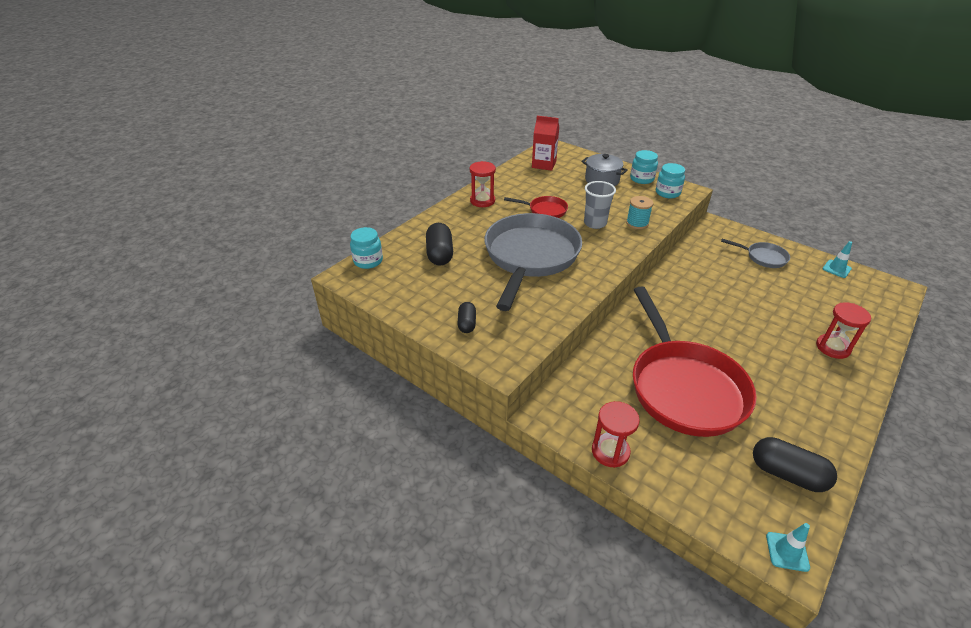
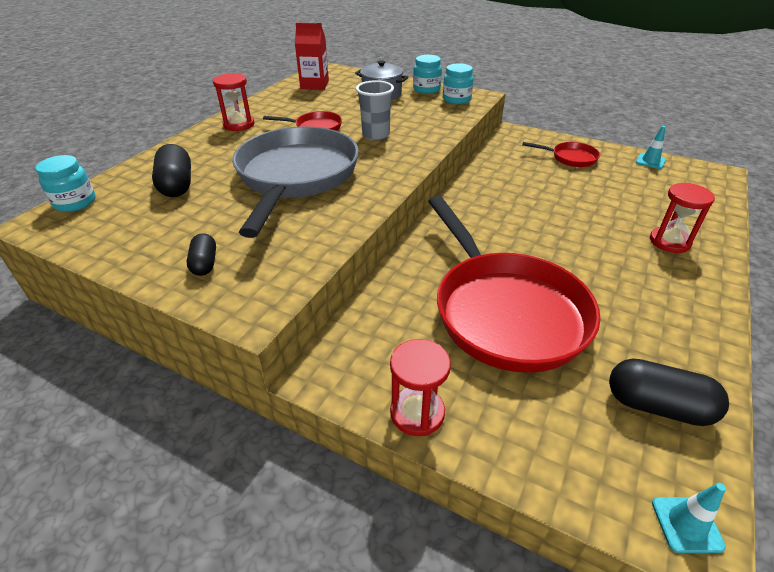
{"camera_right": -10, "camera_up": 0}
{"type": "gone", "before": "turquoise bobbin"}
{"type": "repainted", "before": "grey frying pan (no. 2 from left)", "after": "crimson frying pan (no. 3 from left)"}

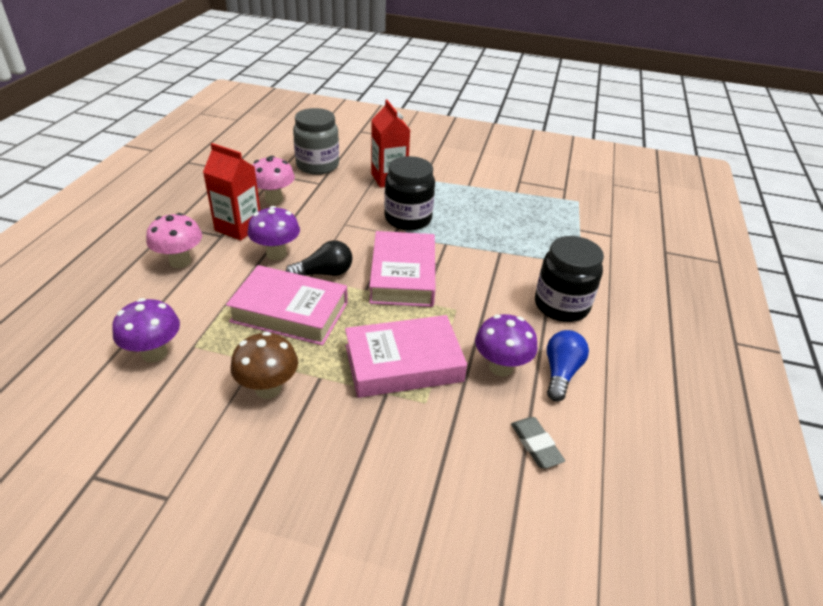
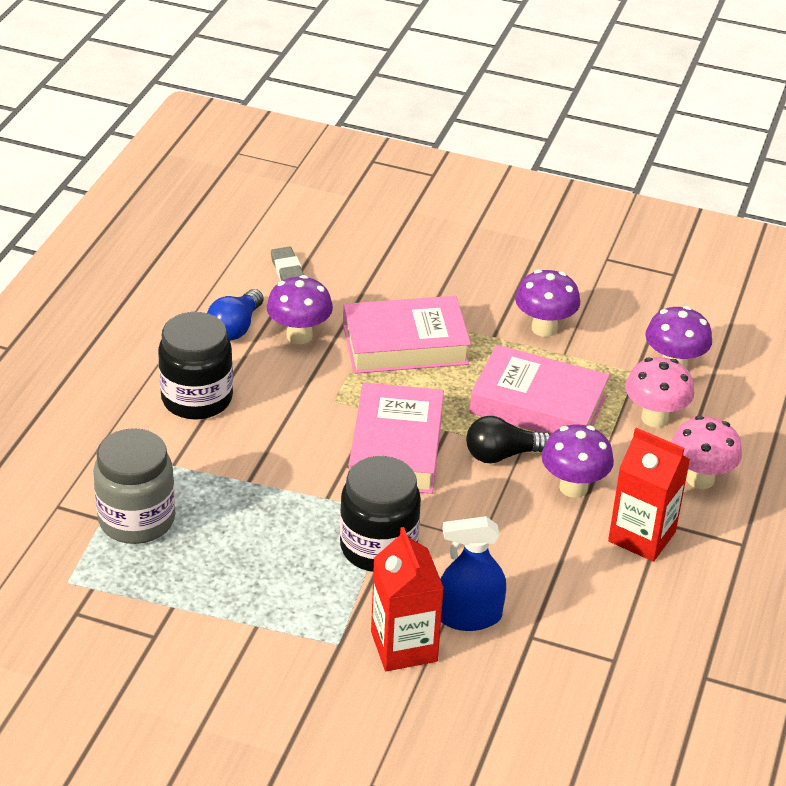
{"camera_right": -175, "camera_up": 0}
{"type": "new", "after": "royal blue spray cleaner"}
{"type": "shifted", "before": "rose-pink mushroom (no. 2 from left in the first image)", "after": "rose-pink mushroom (no. 1 from left)"}
{"type": "shifted", "before": "grey jar"}
{"type": "repainted", "before": "russet mushroom", "after": "violet mushroom (no. 2 from left)"}

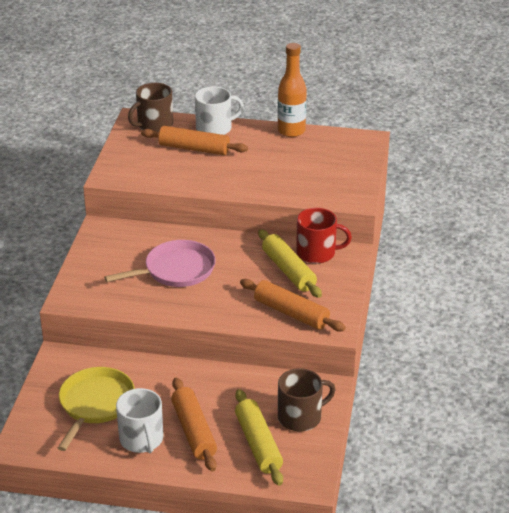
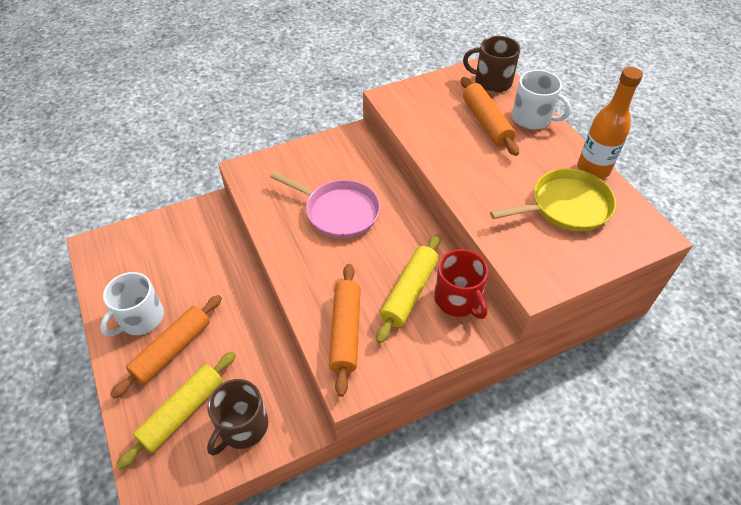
{"camera_right": 55, "camera_up": 15}
{"type": "shifted", "before": "golden frying pan"}
{"type": "rotated", "before": "russet tea mug (no. 2 from left in the first image)", "turn": 90}

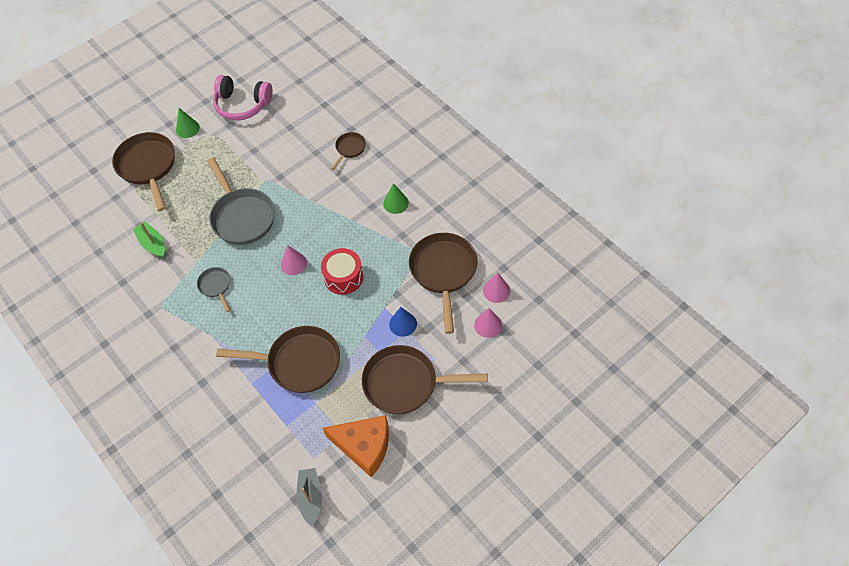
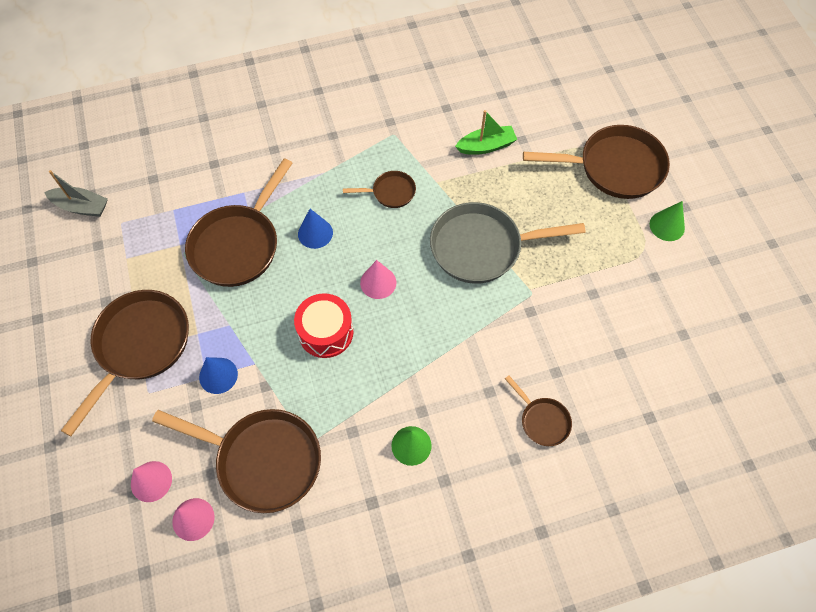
{"camera_right": 110, "camera_up": 5}
{"type": "gone", "before": "rose-pink headphones"}
{"type": "gone", "before": "orange-coloured cheese"}
{"type": "new", "after": "royal blue cone shape (no. 2 from left)"}
{"type": "repainted", "before": "grey frying pan (no. 1 from left)", "after": "russet frying pan (no. 4 from left)"}

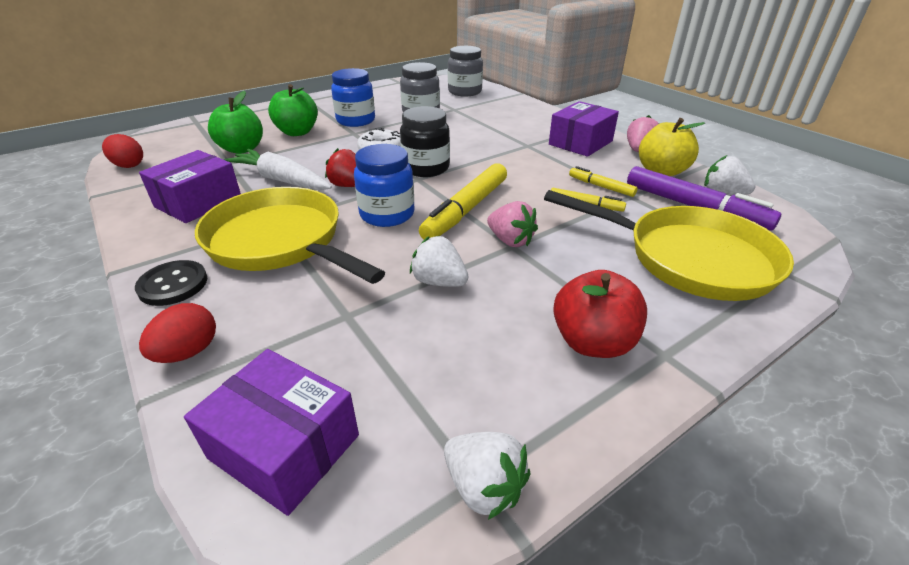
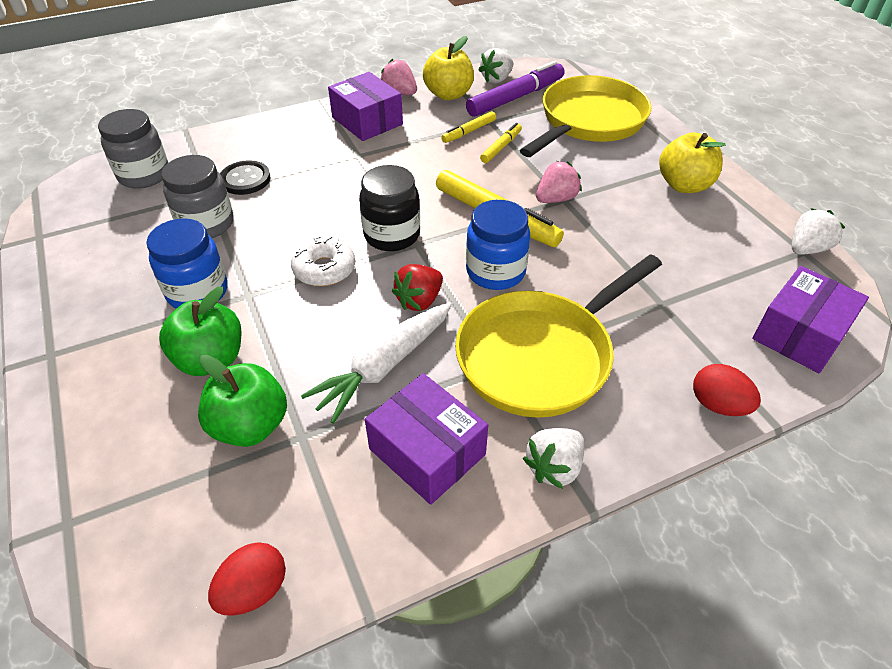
{"camera_right": -80, "camera_up": 10}
{"type": "shifted", "before": "ebony shirt button"}
{"type": "shifted", "before": "white berry (no. 1 from left in the first image)", "after": "white berry (no. 2 from left)"}
{"type": "repainted", "before": "crimson apple fruit", "after": "golden apple fruit (no. 2 from left)"}

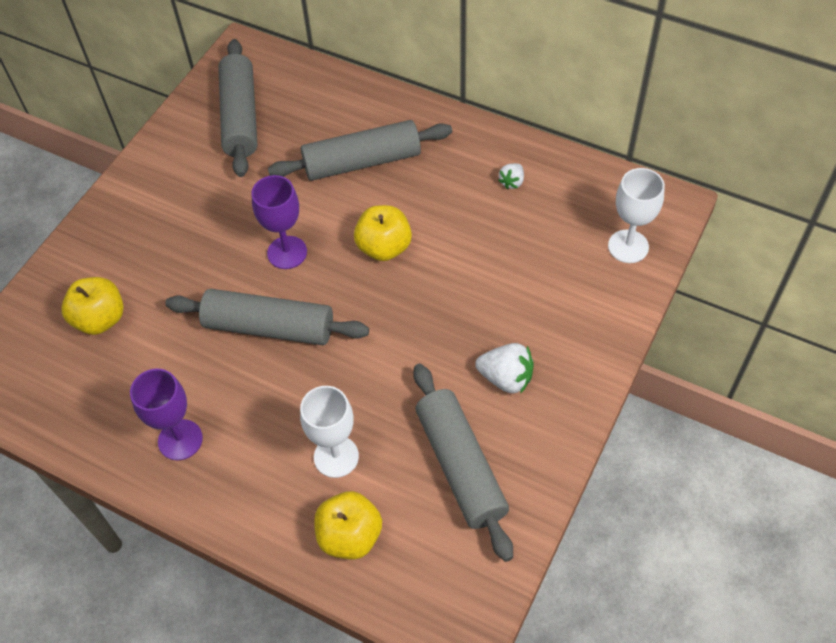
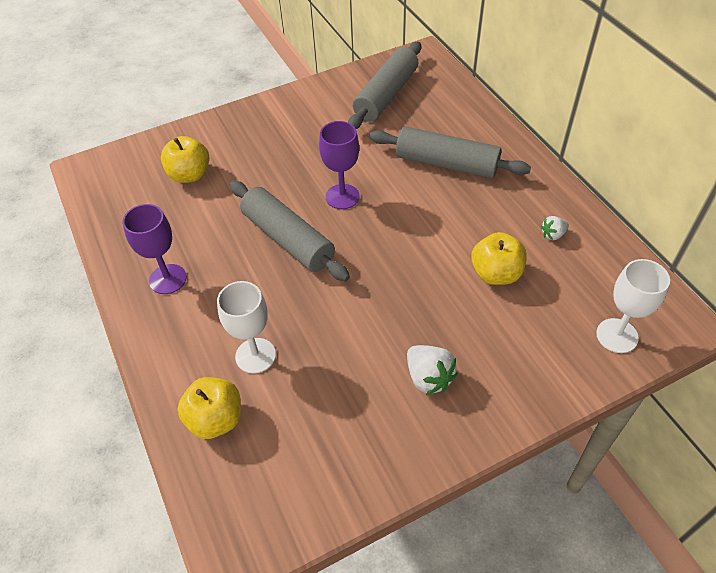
{"camera_right": 35, "camera_up": -5}
{"type": "gone", "before": "grey dough roller (no. 4 from left)"}
{"type": "shifted", "before": "golden apple fruit (no. 3 from left)"}

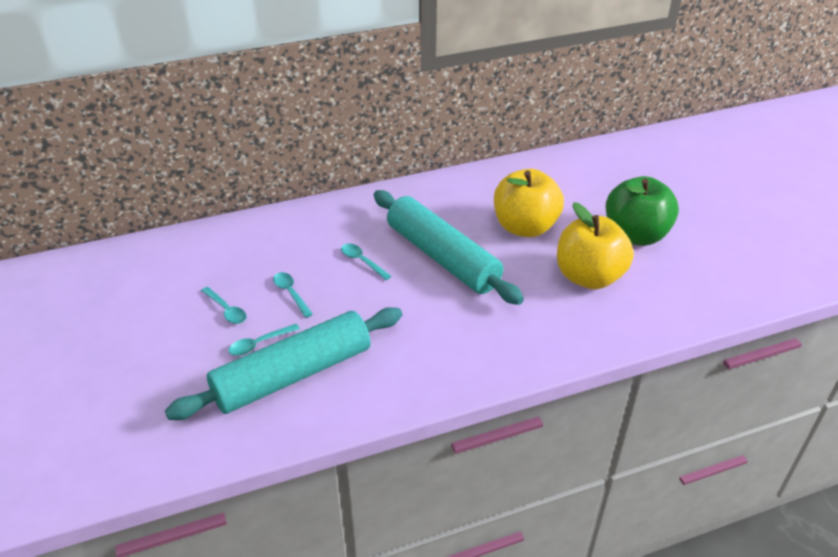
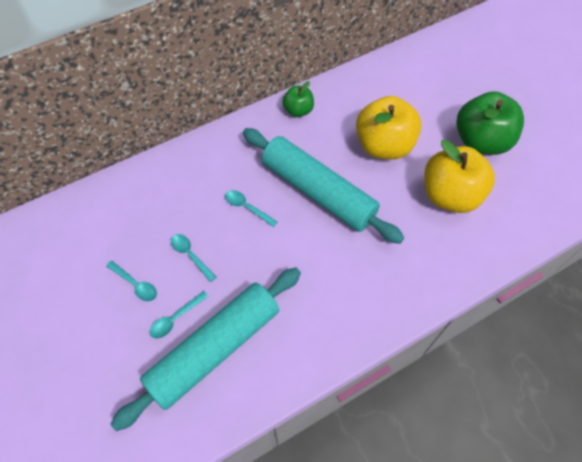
{"camera_right": -10, "camera_up": 20}
{"type": "new", "after": "emerald apple fruit (no. 1 from left)"}

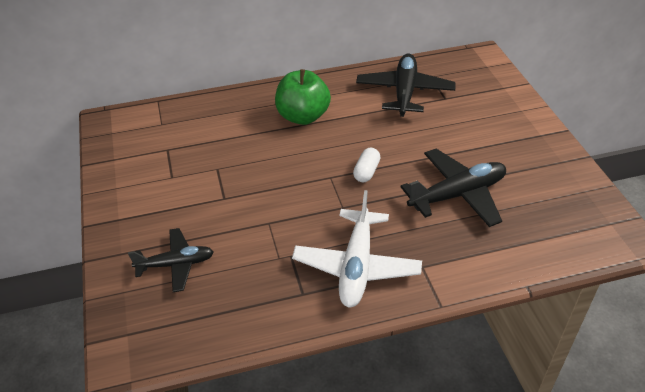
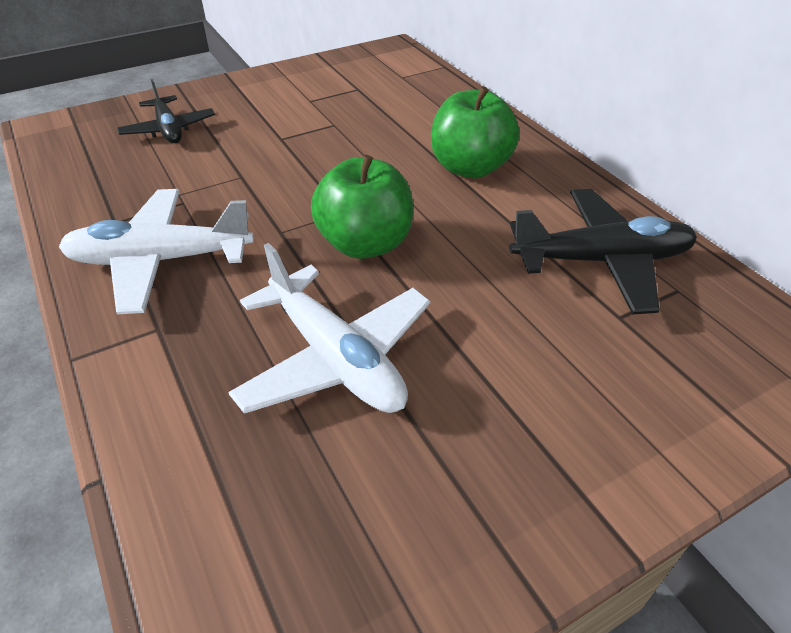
{"camera_right": 75, "camera_up": 0}
{"type": "swapped", "before": "white pill", "after": "emerald apple fruit (no. 1 from left)"}
{"type": "repainted", "before": "ebony plane (no. 3 from left)", "after": "white plane (no. 2 from left)"}

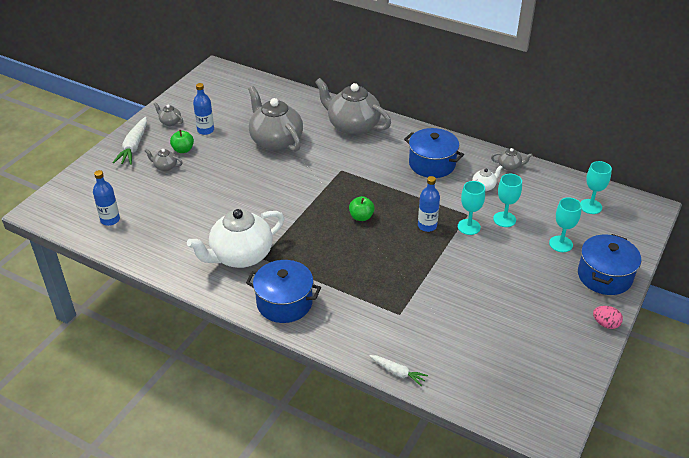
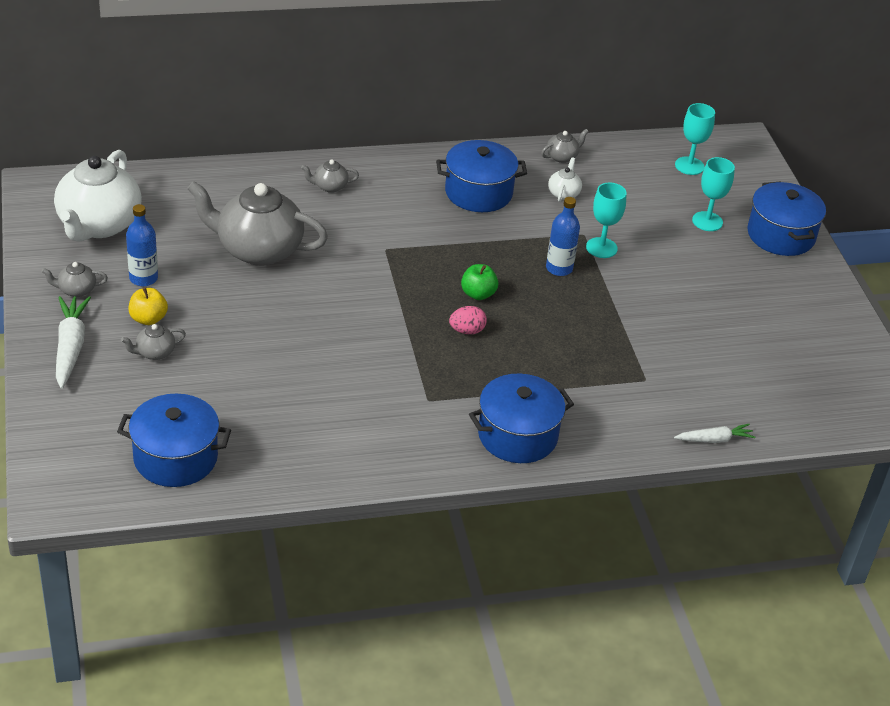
{"camera_right": -45, "camera_up": 0}
{"type": "gone", "before": "turquoise chalice (no. 2 from left)"}
{"type": "shifted", "before": "white teapot (no. 1 from left)"}
{"type": "shifted", "before": "rose-pink egg shape"}
{"type": "swapped", "before": "royal blue flask (no. 1 from left)", "after": "royal blue stockpot (no. 1 from left)"}
{"type": "repainted", "before": "emerald apple fruit (no. 1 from left)", "after": "golden apple fruit"}
{"type": "rotated", "before": "white carrot (no. 1 from left)", "turn": -150}
{"type": "scaled", "before": "grey teapot (no. 4 from left)", "scale": 0.42}

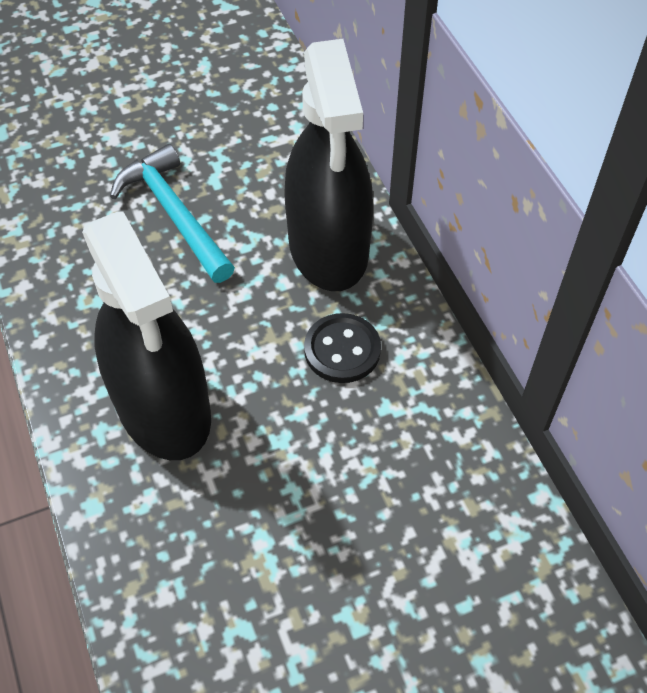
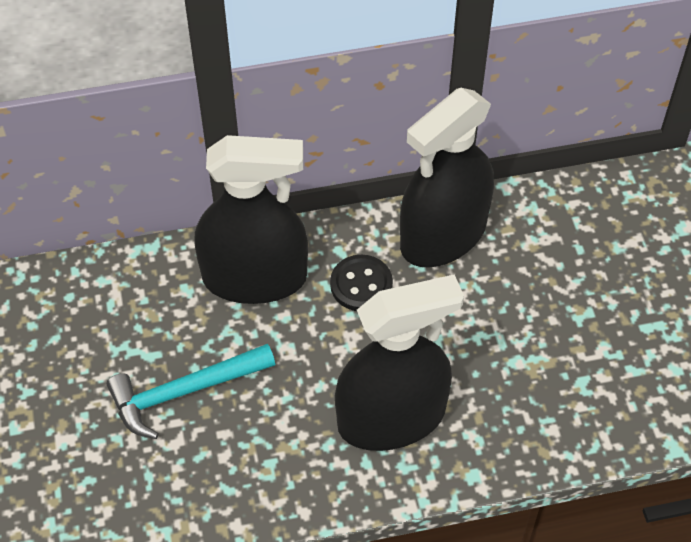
{"camera_right": -80, "camera_up": 0}
{"type": "new", "after": "ebony spray cleaner (no. 3 from left)"}

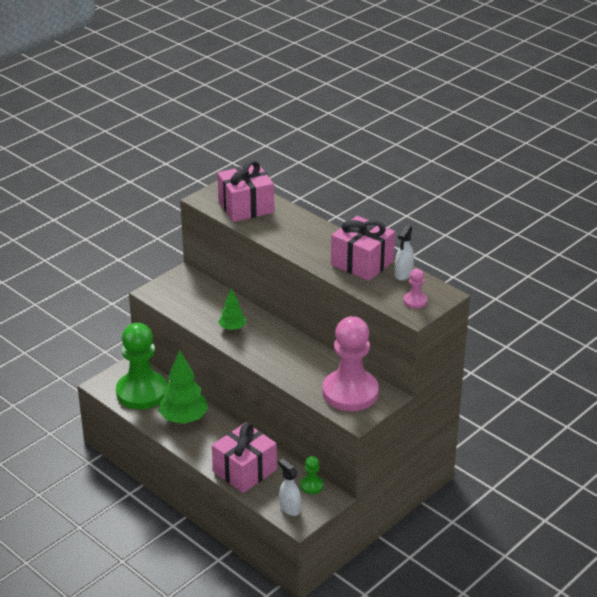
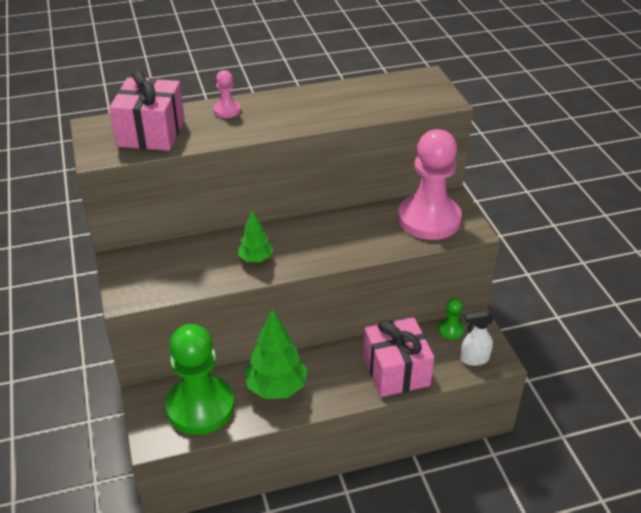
{"camera_right": -60, "camera_up": 5}
{"type": "gone", "before": "rose-pink gift (no. 3 from left)"}
{"type": "gone", "before": "white spray cleaner (no. 2 from left)"}
{"type": "shifted", "before": "rose-pink pawn (no. 2 from left in the first image)", "after": "rose-pink pawn (no. 1 from left)"}

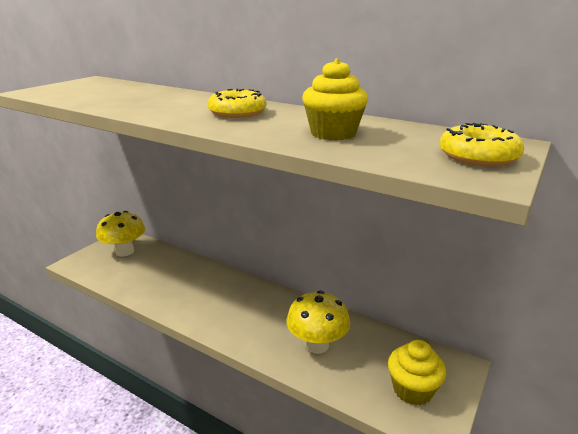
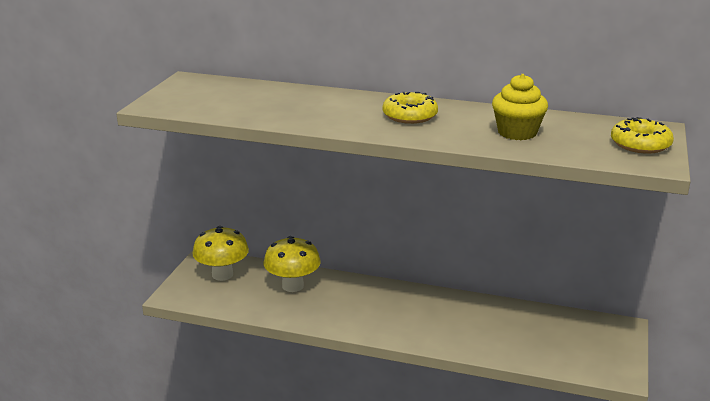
{"camera_right": -15, "camera_up": 0}
{"type": "gone", "before": "golden muffin (no. 2 from left)"}
{"type": "shifted", "before": "golden mushroom (no. 2 from left)"}

